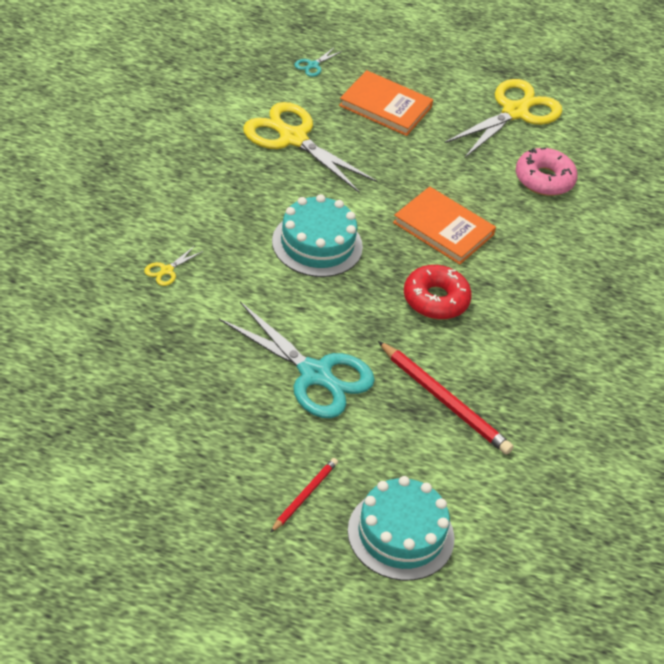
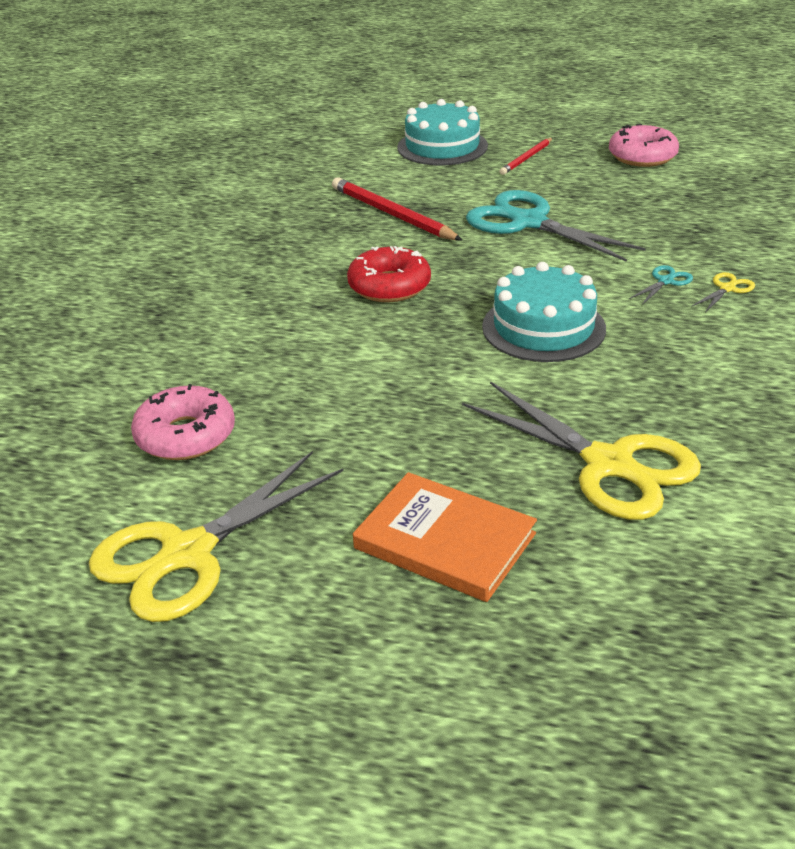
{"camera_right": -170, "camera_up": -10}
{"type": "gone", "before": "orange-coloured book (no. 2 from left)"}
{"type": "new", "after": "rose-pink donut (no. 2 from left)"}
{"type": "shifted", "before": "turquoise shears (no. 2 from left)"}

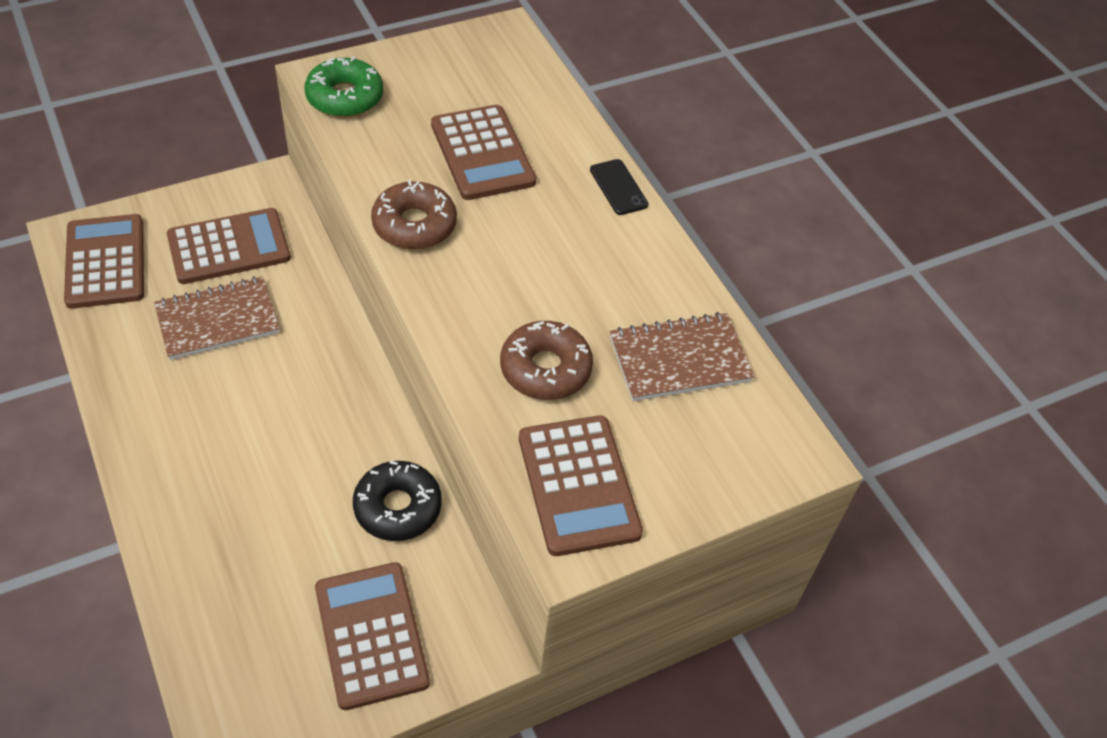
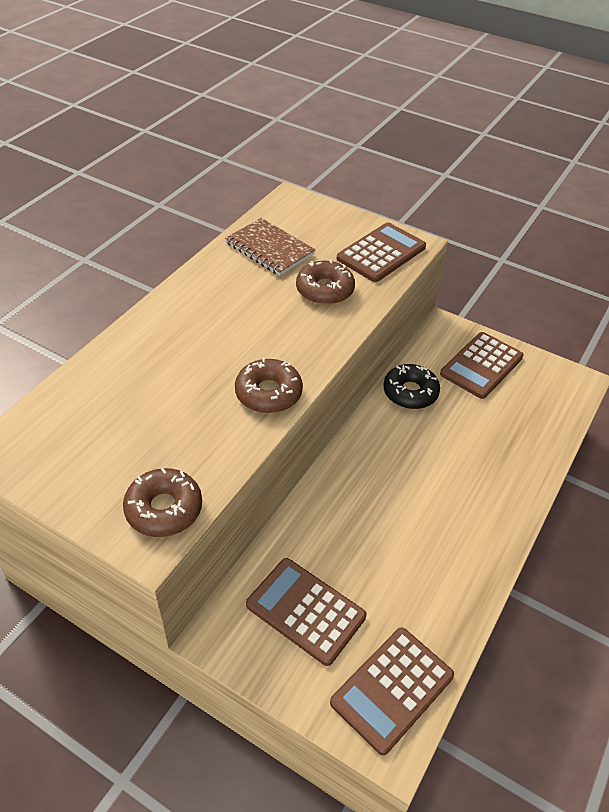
{"camera_right": -120, "camera_up": -5}
{"type": "gone", "before": "russet exercise book (no. 1 from left)"}
{"type": "gone", "before": "russet adding machine (no. 4 from left)"}
{"type": "gone", "before": "ebony phone"}
{"type": "repainted", "before": "emerald donut", "after": "russet donut (no. 1 from left)"}

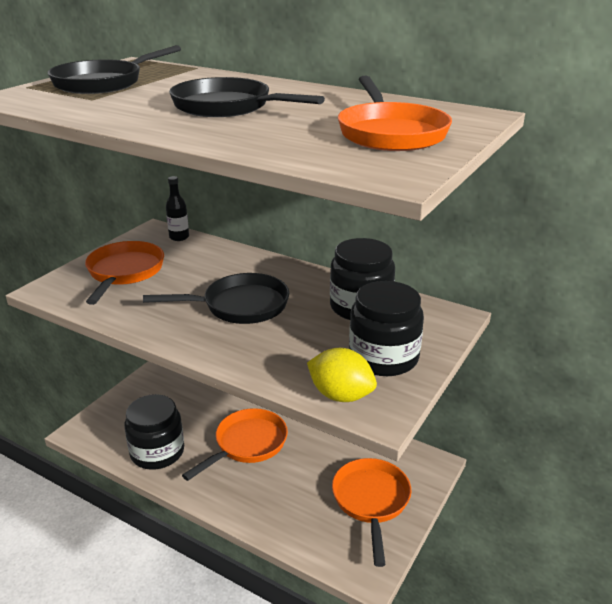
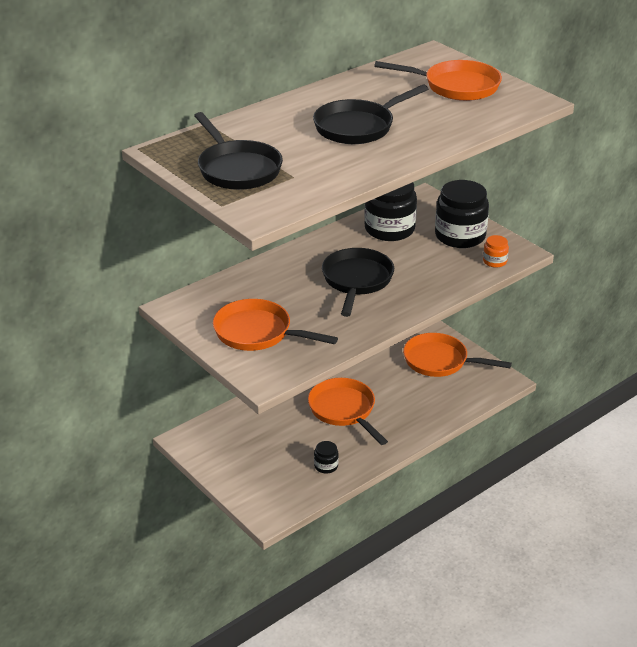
{"camera_right": -70, "camera_up": 5}
{"type": "gone", "before": "ebony flask"}
{"type": "swapped", "before": "golden citrus fruit", "after": "orange-coloured jar"}
{"type": "scaled", "before": "ebony jar (no. 1 from left)", "scale": 0.46}

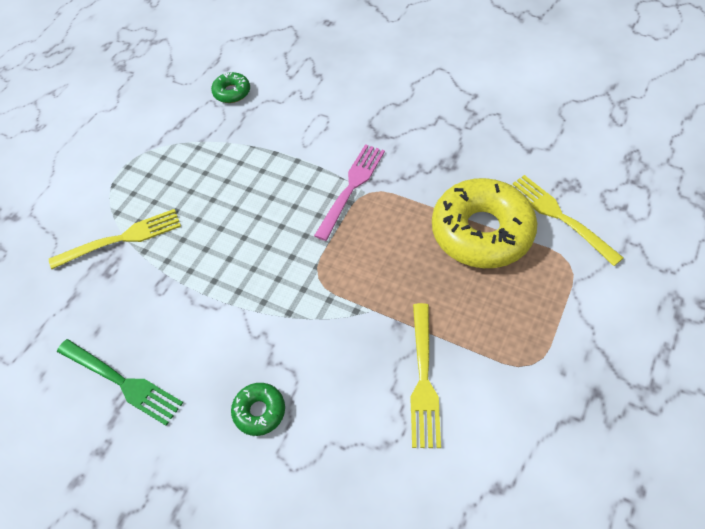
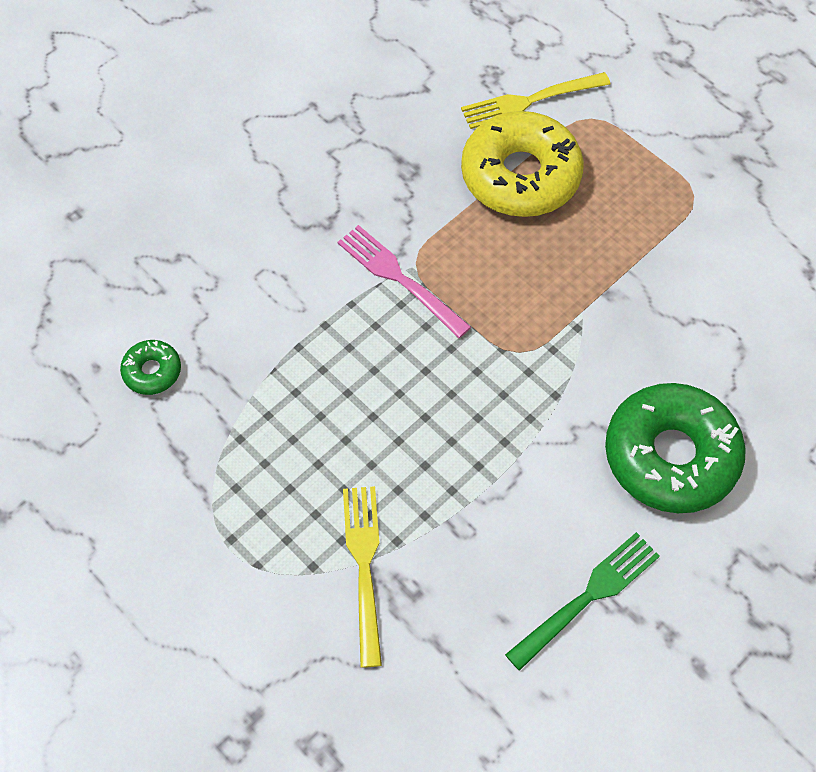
{"camera_right": -75, "camera_up": 5}
{"type": "gone", "before": "golden table fork (no. 2 from left)"}
{"type": "scaled", "before": "emerald donut (no. 2 from left)", "scale": 2.21}

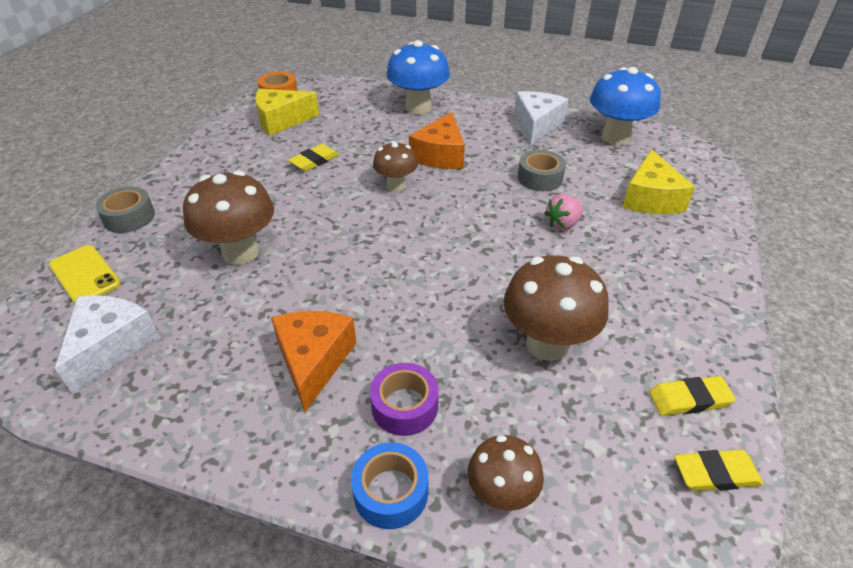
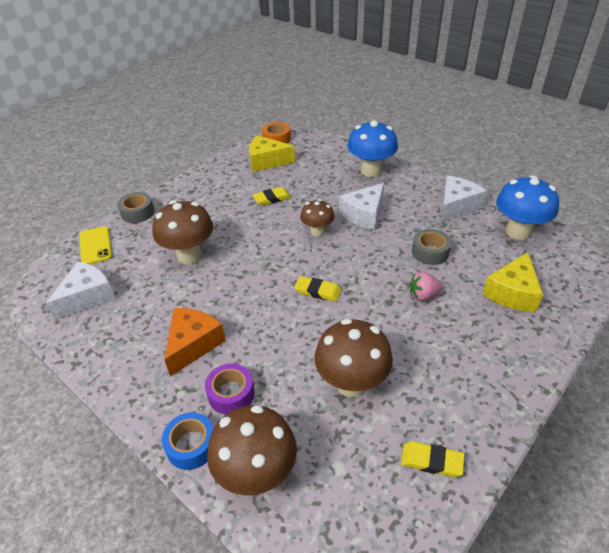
{"camera_right": 25, "camera_up": 0}
{"type": "shifted", "before": "golden pencil eraser (no. 3 from left in the first image)", "after": "golden pencil eraser (no. 2 from left)"}
{"type": "repainted", "before": "orange-coloured cheese (no. 2 from left)", "after": "white cheese (no. 2 from left)"}
{"type": "scaled", "before": "russet mushroom (no. 3 from left in the first image)", "scale": 1.66}

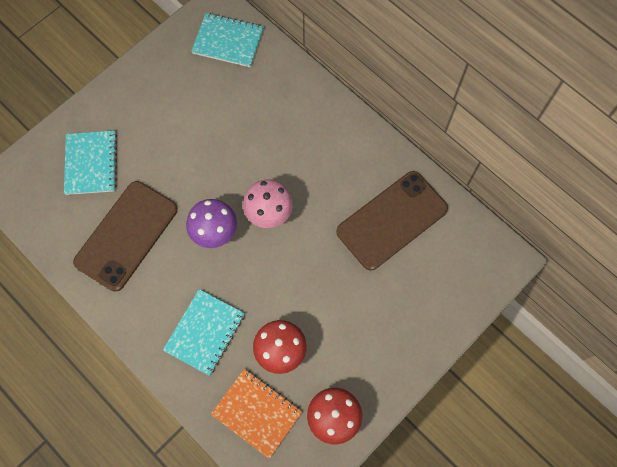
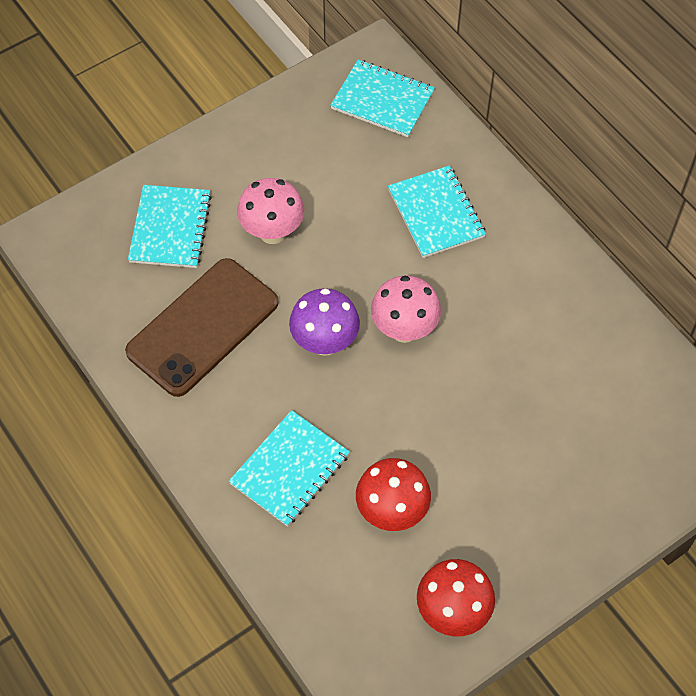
{"camera_right": 10, "camera_up": -10}
{"type": "gone", "before": "orange-coloured exercise book"}
{"type": "gone", "before": "russet phone (no. 2 from left)"}
{"type": "new", "after": "rose-pink mushroom (no. 1 from left)"}
{"type": "new", "after": "turquoise exercise book (no. 4 from left)"}

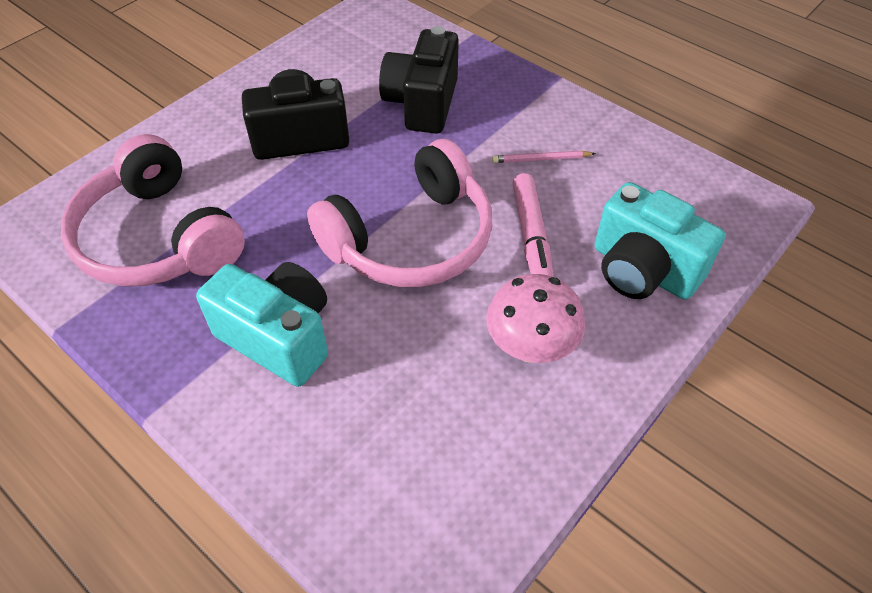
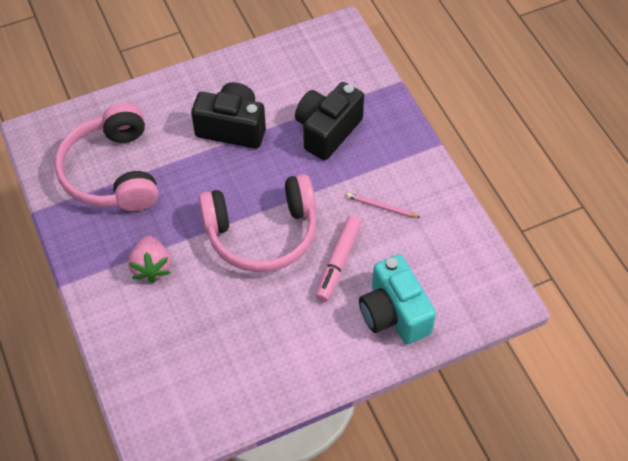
{"camera_right": 25, "camera_up": 5}
{"type": "gone", "before": "rose-pink mushroom"}
{"type": "swapped", "before": "turquoise photo camera (no. 1 from left)", "after": "rose-pink berry"}

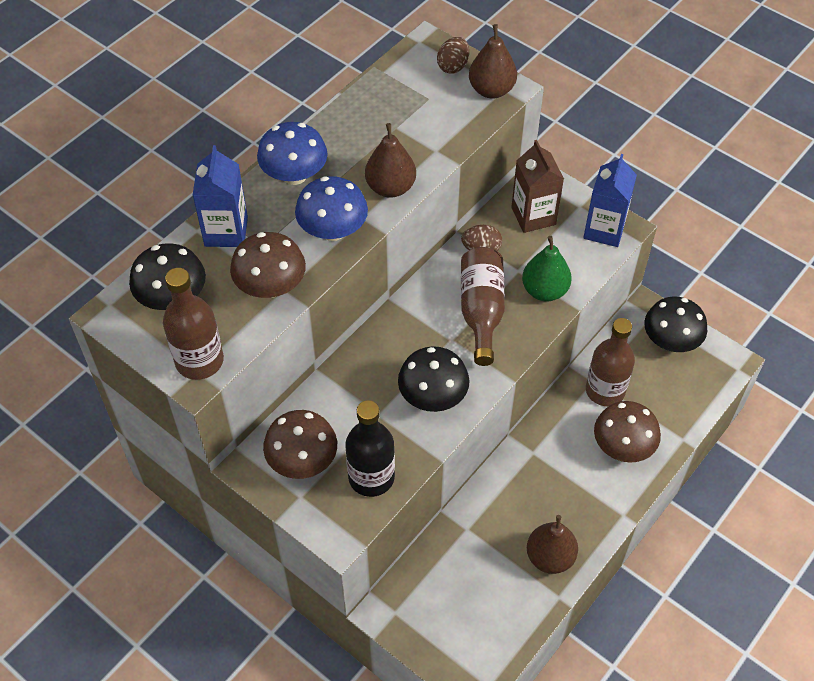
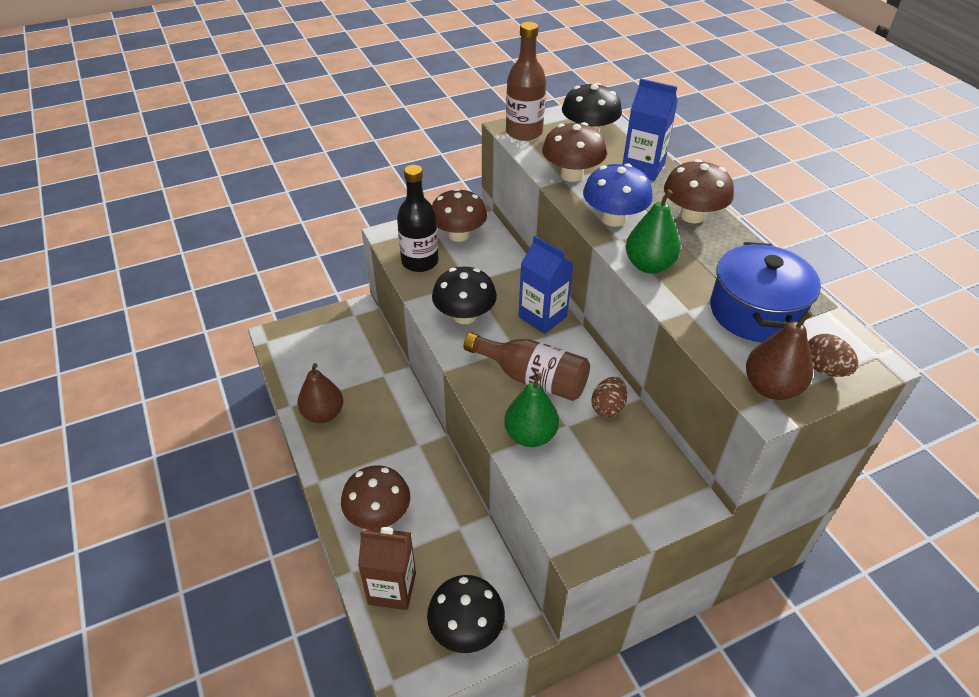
{"camera_right": 115, "camera_up": -10}
{"type": "gone", "before": "russet flask (no. 3 from left)"}
{"type": "new", "after": "royal blue stockpot"}
{"type": "shifted", "before": "russet carton"}
{"type": "shifted", "before": "royal blue carton (no. 2 from left in the first image)", "after": "royal blue carton (no. 1 from left)"}
{"type": "repainted", "before": "royal blue mushroom (no. 1 from left)", "after": "russet mushroom (no. 4 from left)"}
{"type": "repainted", "before": "russet pear (no. 1 from left)", "after": "emerald pear (no. 2 from left)"}

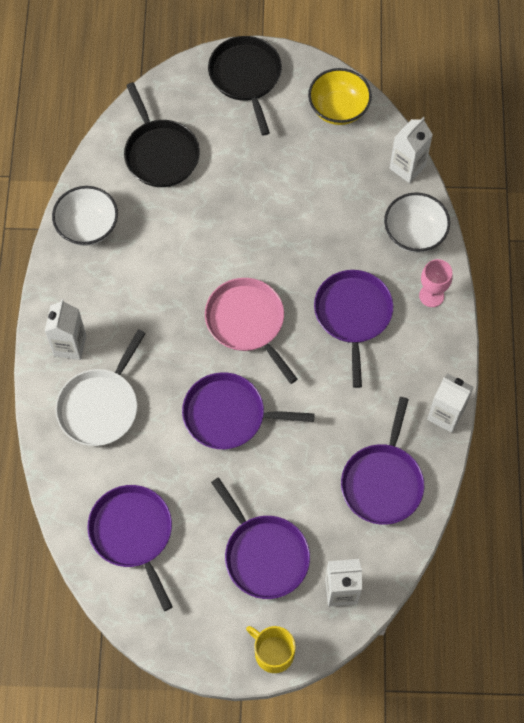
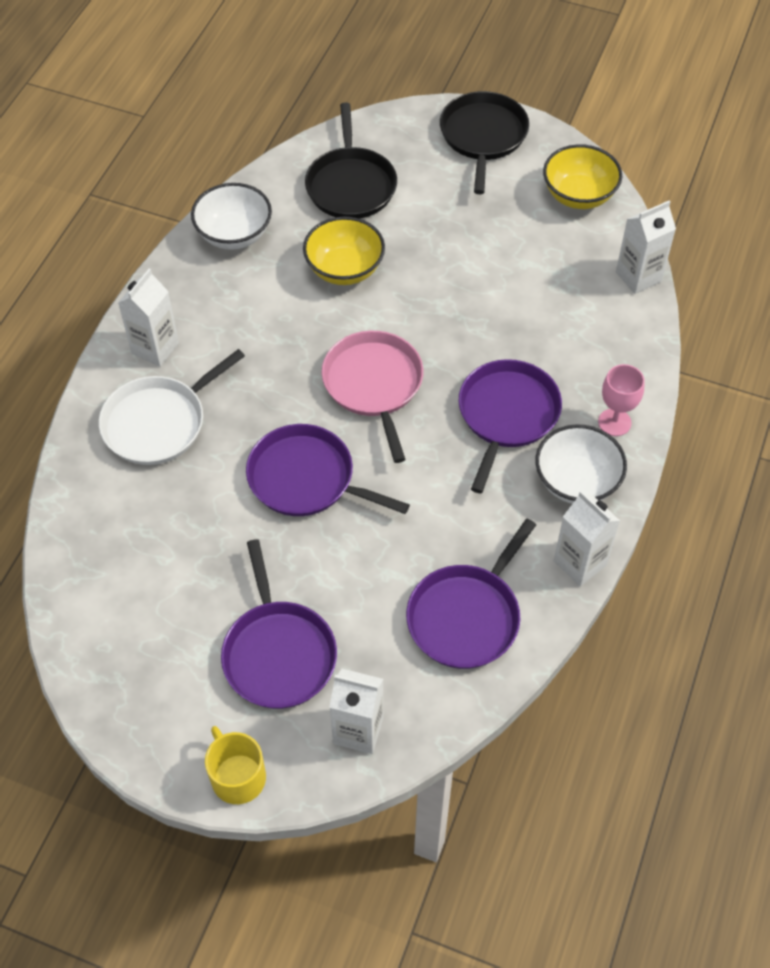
{"camera_right": 20, "camera_up": -10}
{"type": "gone", "before": "violet frying pan (no. 1 from left)"}
{"type": "new", "after": "golden bowl (no. 1 from left)"}
{"type": "shifted", "before": "white bowl (no. 2 from left)"}

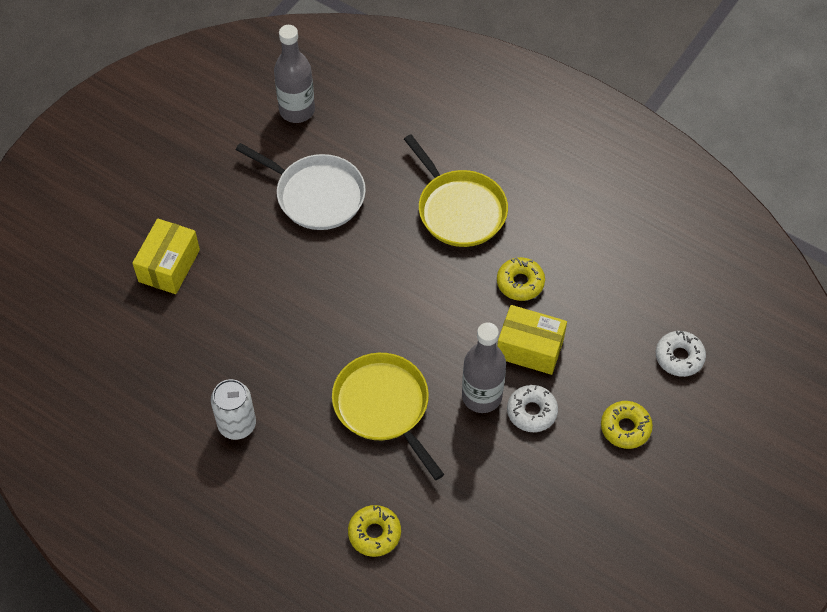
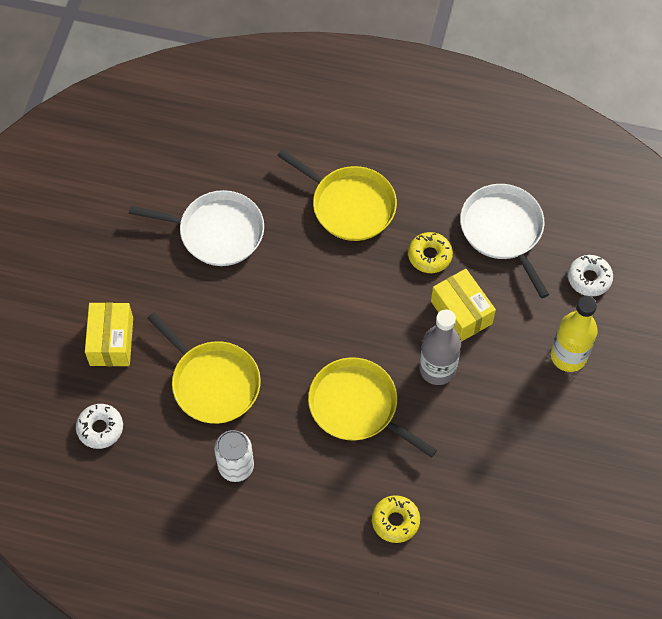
{"camera_right": -20, "camera_up": 5}
{"type": "gone", "before": "grey flask (no. 1 from left)"}
{"type": "new", "after": "golden frying pan (no. 1 from left)"}
{"type": "new", "after": "white frying pan (no. 2 from left)"}
{"type": "shifted", "before": "white donut (no. 1 from left)"}
{"type": "swapped", "before": "golden donut (no. 3 from left)", "after": "golden flask"}
{"type": "rotated", "before": "golden parcel (no. 2 from left)", "turn": 60}

